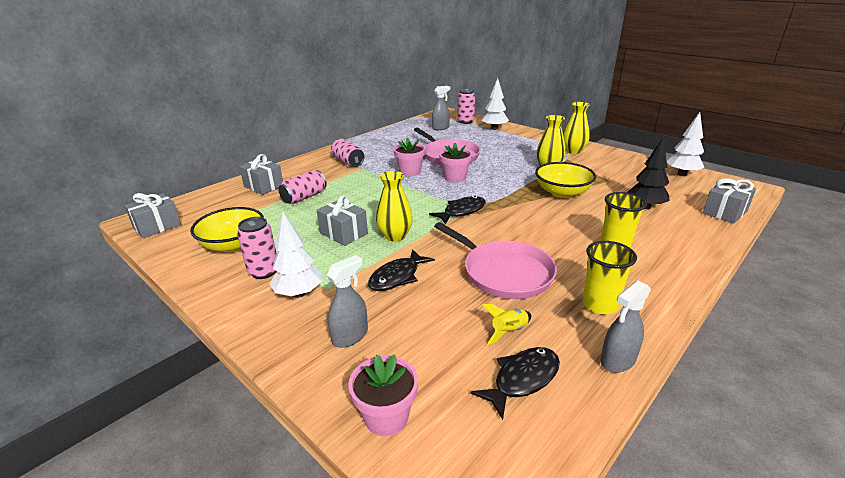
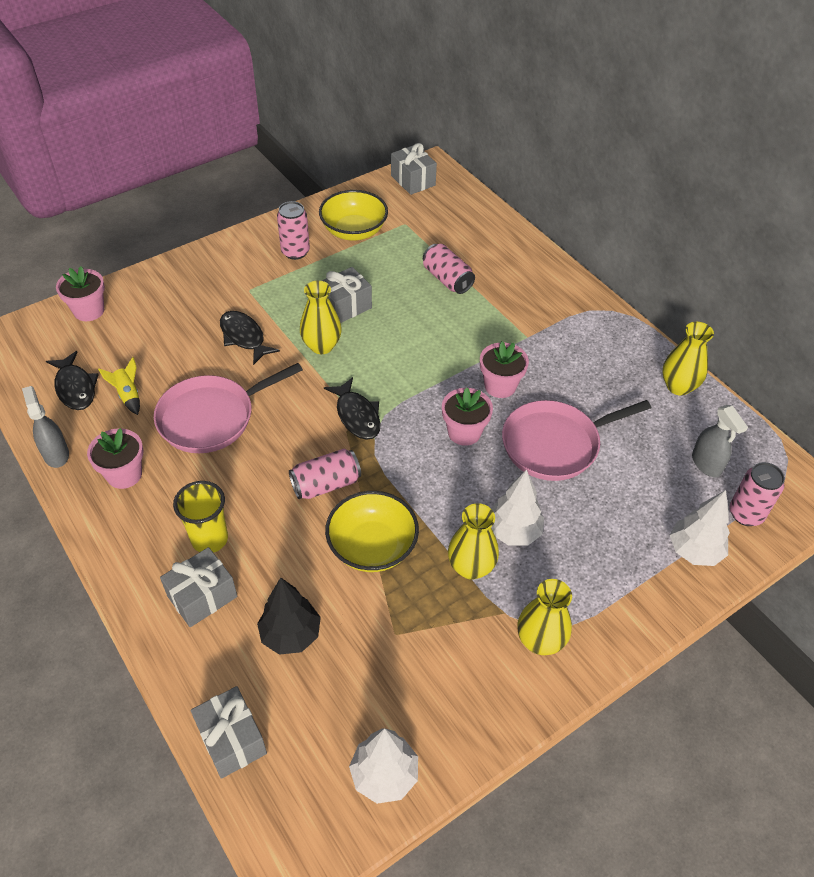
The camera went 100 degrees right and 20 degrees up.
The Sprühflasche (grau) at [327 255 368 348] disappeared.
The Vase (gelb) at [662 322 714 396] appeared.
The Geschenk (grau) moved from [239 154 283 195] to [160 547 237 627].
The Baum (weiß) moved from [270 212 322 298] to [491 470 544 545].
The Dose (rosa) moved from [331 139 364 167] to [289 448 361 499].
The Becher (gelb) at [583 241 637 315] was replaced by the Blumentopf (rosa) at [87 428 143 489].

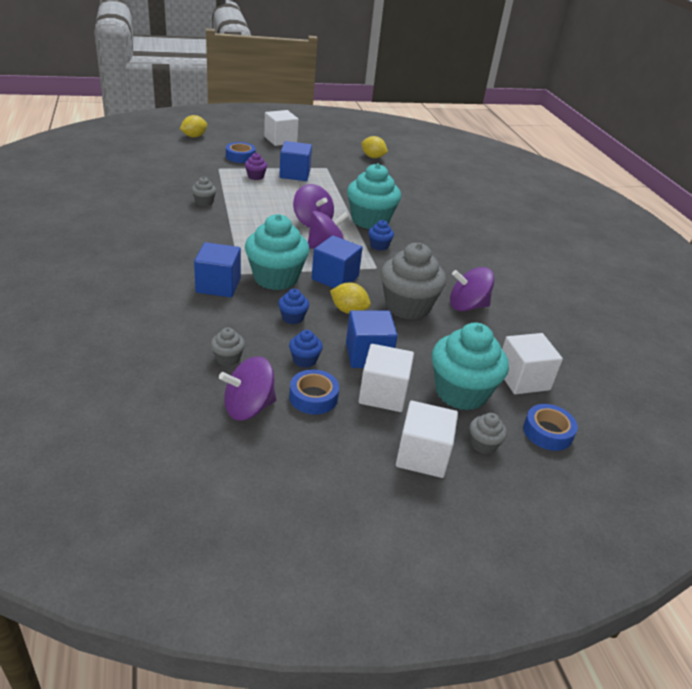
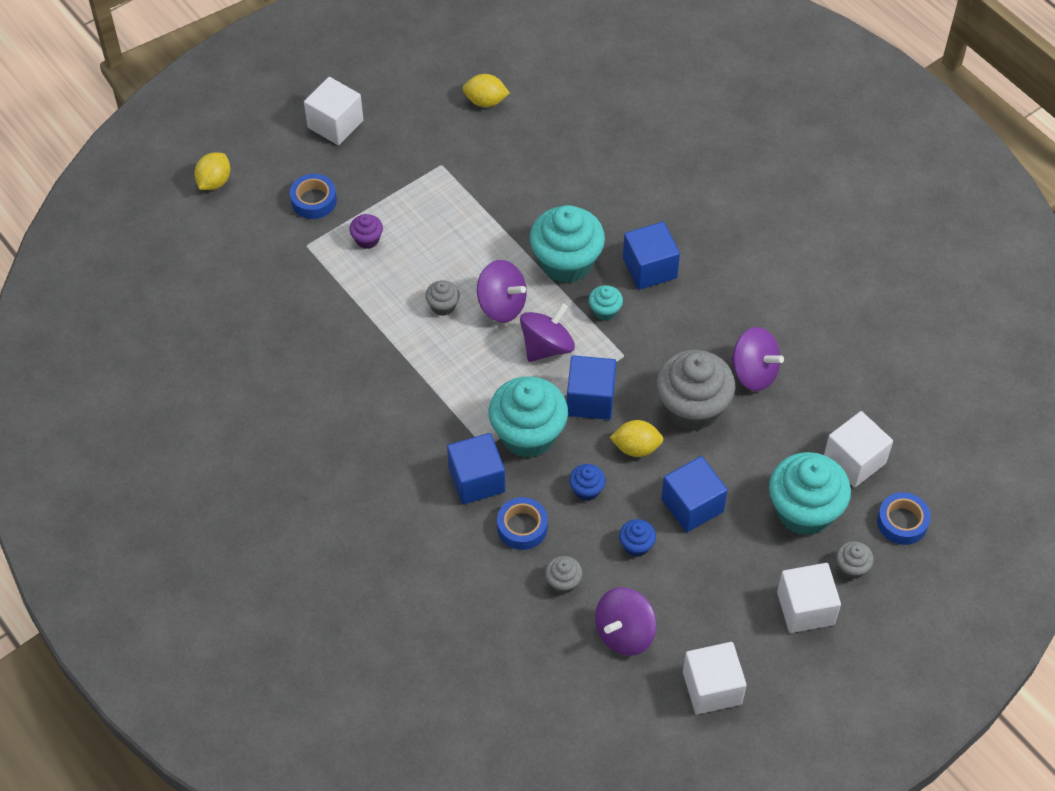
The camera went 20 degrees left and 20 degrees up.
The Muffin (grau) moved from [191 177 216 206] to [425 280 460 316].
The Kubus (blau) moved from [279 141 312 181] to [623 222 680 290].
The Klebeband (blau) moved from [289 369 339 415] to [497 497 548 550].
The Kubus (weiß) moved from [359 344 414 412] to [683 642 747 714].
The Muffin (blau) at [368 220 394 251] became the Muffin (türkis) at [589 285 623 321].
The Kreisel (lila) at [450 267 494 311] turned 120 degrees counterclockwise.

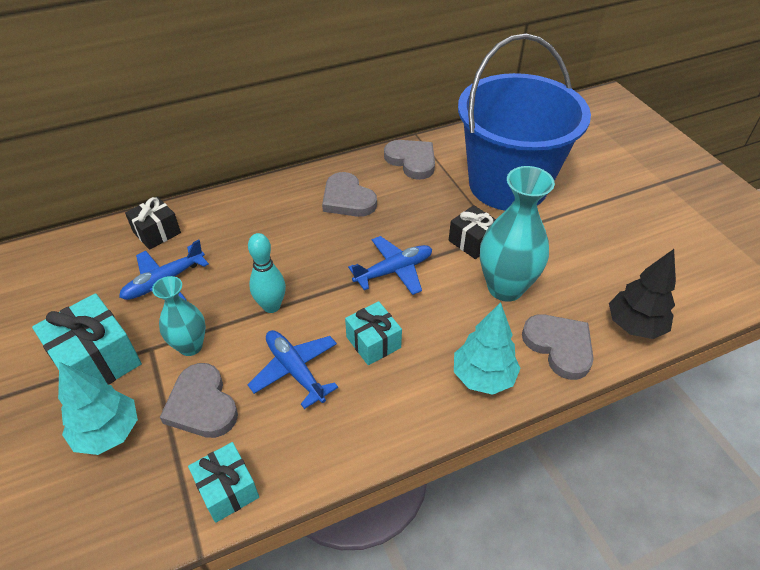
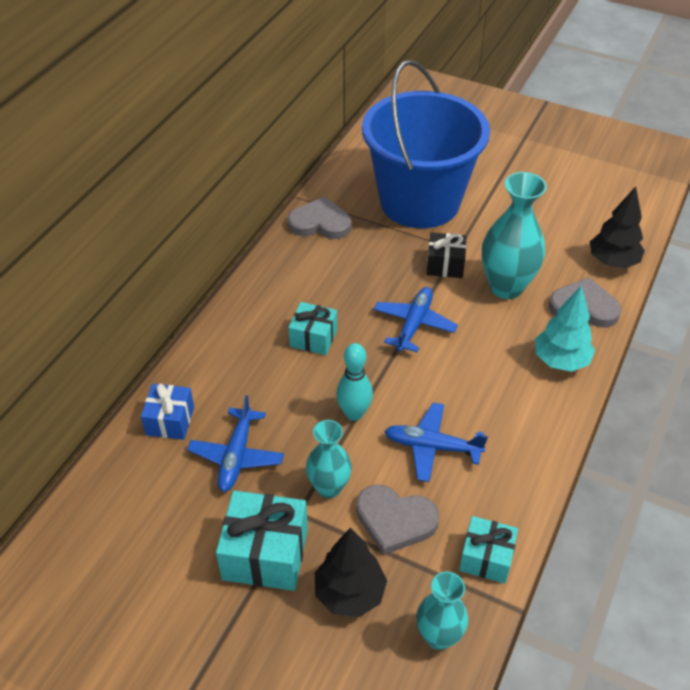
The camera went 40 degrees left and 0 degrees up.
The Herz (grau) at [322 172 377 217] disappeared.
The Vase (türkis) at [416 571 468 650] appeared.
The Geschenk (türkis) moved from [345 301 402 365] to [288 302 337 355].
The Baum (türkis) at [58 362 138 455] became the Baum (schwarz) at [315 528 387 617].
The Geschenk (schwarz) at [125 197 181 250] became the Geschenk (blau) at [141 383 194 440].

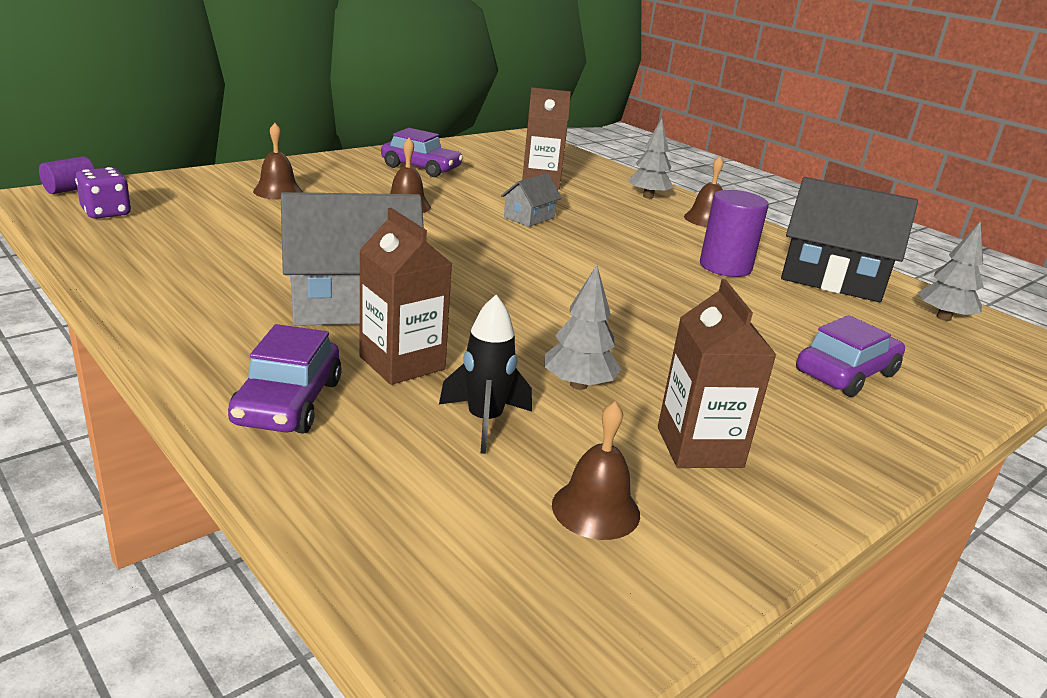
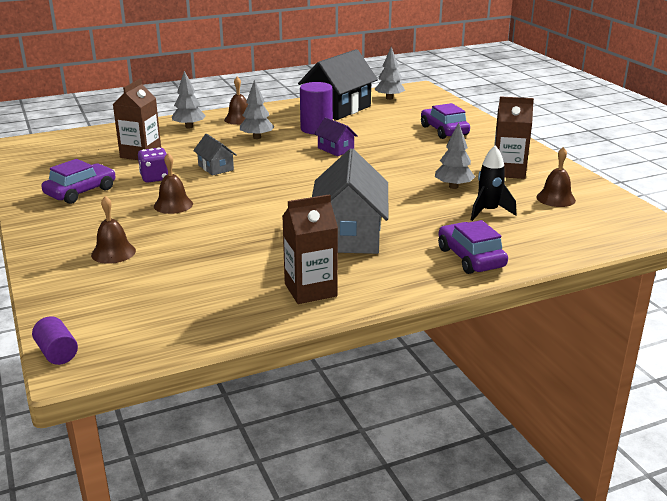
The camera went 70 degrees left and 0 degrees up.
The Baum (grau) at [240 80 274 139] appeared.
The Haus (lila) at [314 117 358 156] appeared.
The Spielwürfel (lila) moved from [75 167 131 219] to [138 148 168 183].
The Getränkekarton (braun) moved from [359 208 452 385] to [282 194 338 304].
The Auto (lila) at [228 324 342 433] turned 135 degrees counterclockwise.

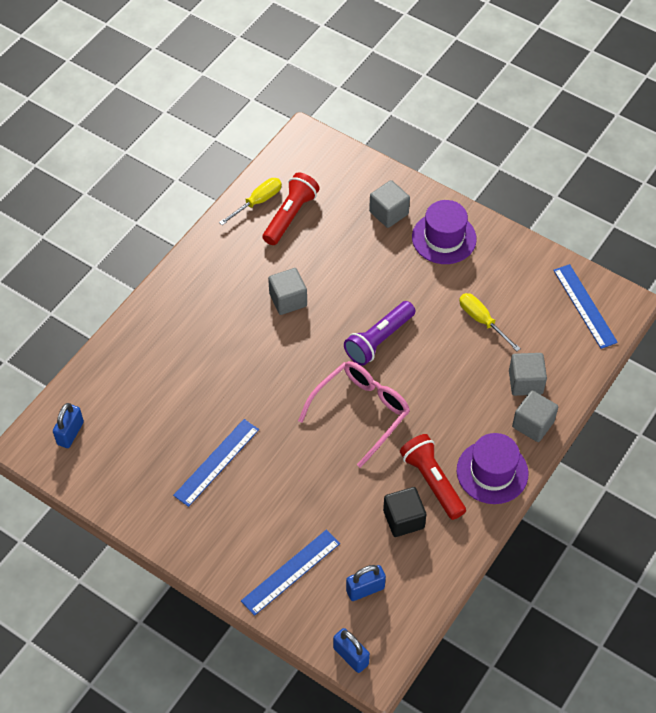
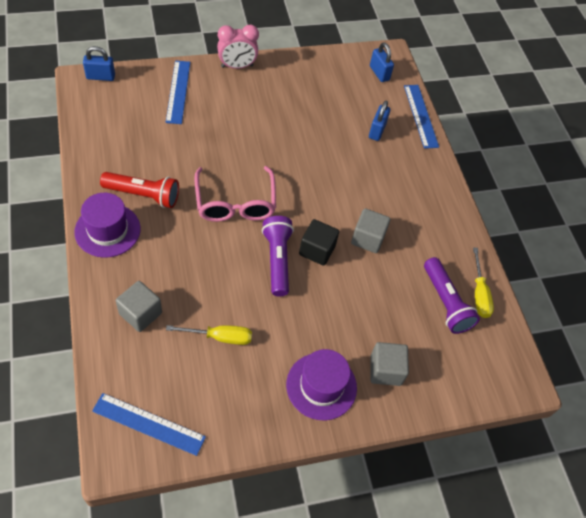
The camera went 125 degrees right and 0 degrees up.
The Kubus (grau) at [512 390 558 442] disappeared.
The Wecker (rosa) at [217 25 259 69] appeared.
The Lineal (blau) moved from [173 419 259 507] to [404 85 439 149].
The Vorhängeschloss (blau) moved from [346 565 386 601] to [369 101 391 141].
The Kubus (schwarz) moved from [383 487 426 537] to [299 219 339 266].
The Taschenlampe (rot) at [263 172 320 245] became the Taschenlampe (lila) at [424 257 480 334].

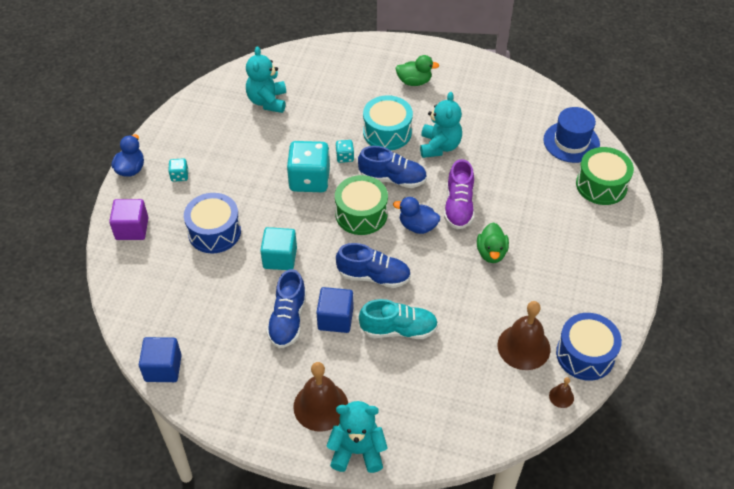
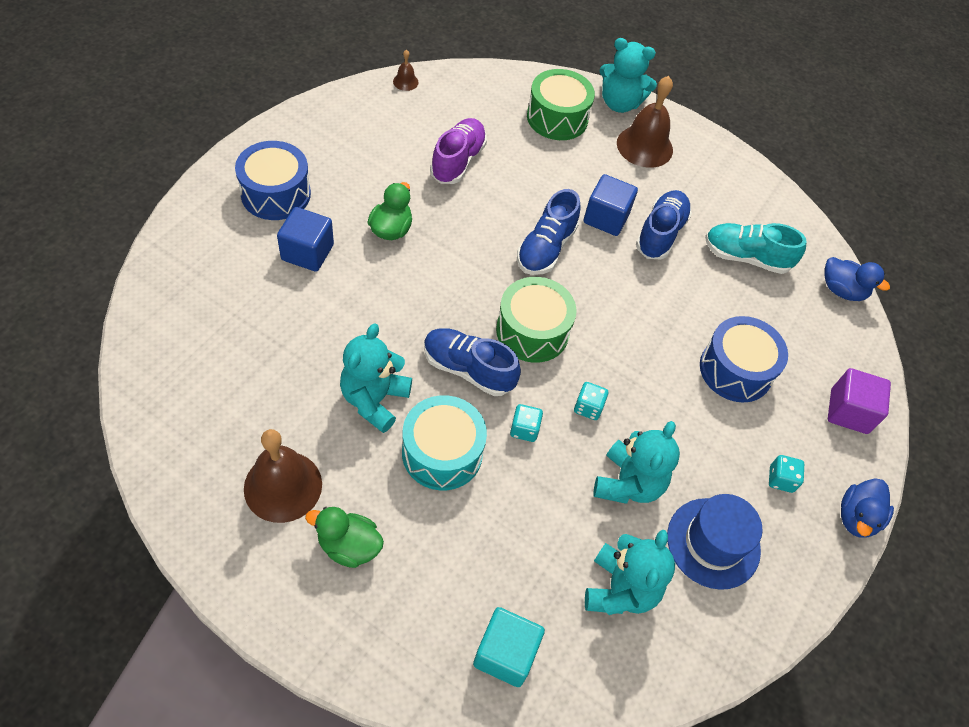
The camera went 170 degrees left and 5 degrees up.
The Teddybär (türkis) at [593 421 680 504] appeared.
The Kubus (blau) moved from [139 337 182 382] to [277 207 334 272].
The Kubus (türkis) moved from [260 227 297 270] to [473 607 545 687].
The Schuh (türkis) moved from [359 299 438 339] to [705 223 807 274].
The Ente (blau) moved from [393 197 440 234] to [825 257 890 301].
The Schuh (lila) moved from [444 159 475 230] to [430 118 487 184].
The Glocke (braun) moved from [497 301 550 370] to [244 429 322 523].
The Hut (blau) moved from [544 107 600 163] to [667 494 763 590].
The Trommel (blau) moved from [556 313 622 381] to [235 141 311 220].
The Trommel (grün) moved from [576 147 634 205] to [527 69 595 140].
The Schuh (blau) at [336 243 411 288] turned 90 degrees counterclockwise.
The Spielwürfel (türkis) at [287 141 330 192] changed to 0.45 times the size.

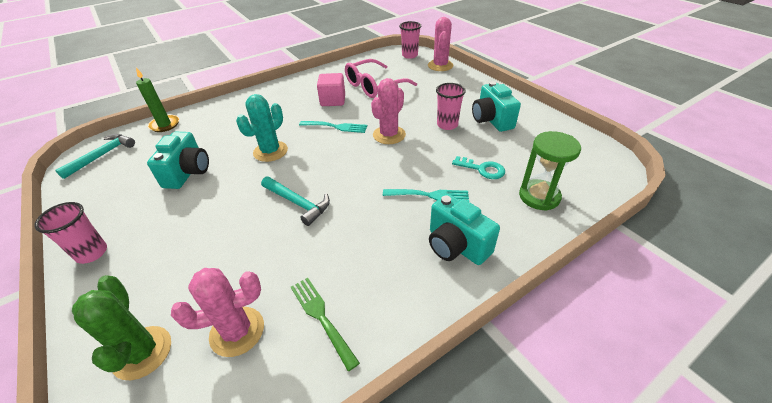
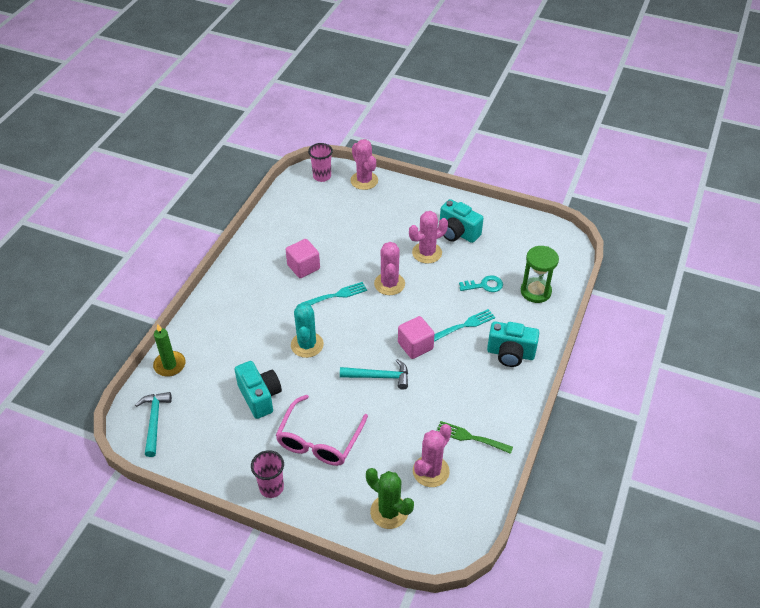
The camera went 35 degrees left and 5 degrees up.
The Kubus (rosa) at [398 316 435 359] appeared.
The Brille (rosa) moved from [345 59 417 98] to [276 395 368 466].
The Becher (rosa) at [436 83 466 130] was replaced by the Kaktus (rosa) at [409 211 448 264].

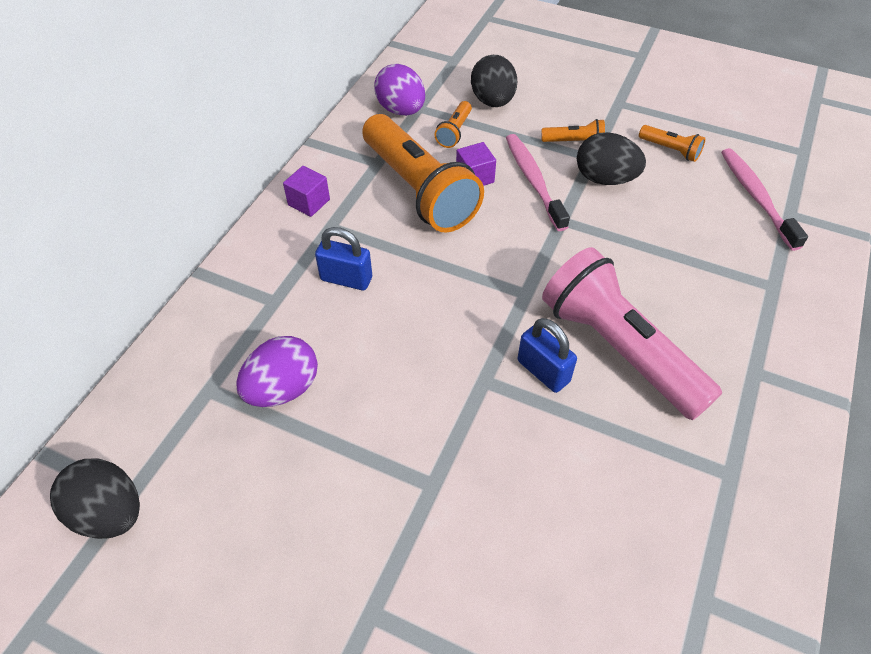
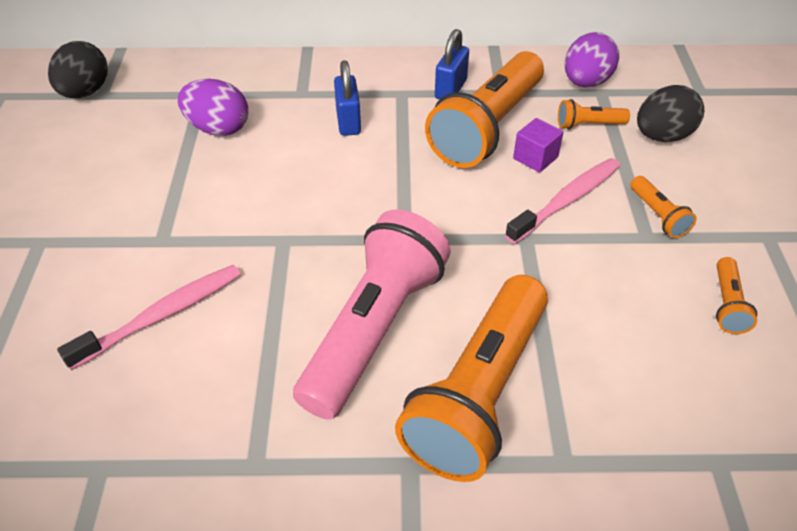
The camera went 65 degrees right and 5 degrees down.
The Kubus (lila) at [283 166 330 217] disappeared.
The Ei (schwarz) at [577 132 646 185] disappeared.
The Taschenlampe (orange) at [395 275 548 482] appeared.
The Vorhängeschloss (blau) moved from [518 318 577 393] to [435 29 469 99].
The Zahnbürste (rosa) moved from [721 148 808 251] to [57 265 241 370].

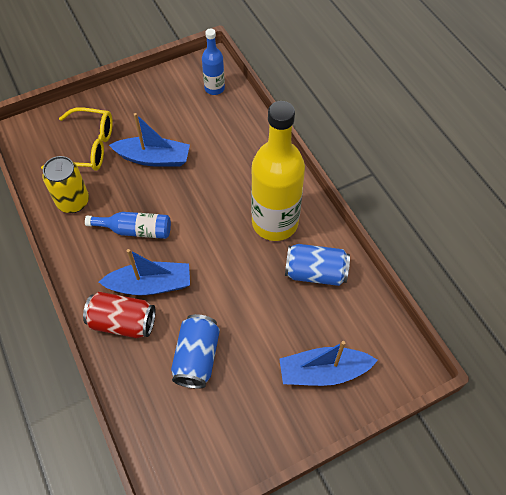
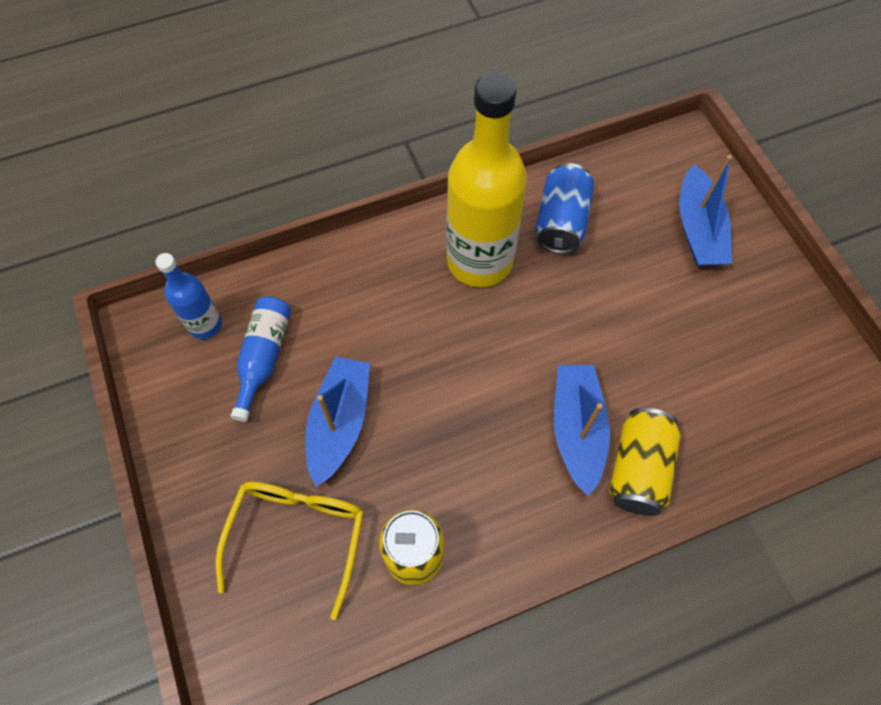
The camera went 85 degrees left and 5 degrees up.
The Dose (blau) at [171 314 220 389] disappeared.
The Flasche (blau) moved from [85 212 171 239] to [231 296 291 422].
The Dose (rot) at [83 292 156 338] became the Dose (gelb) at [609 408 681 516].

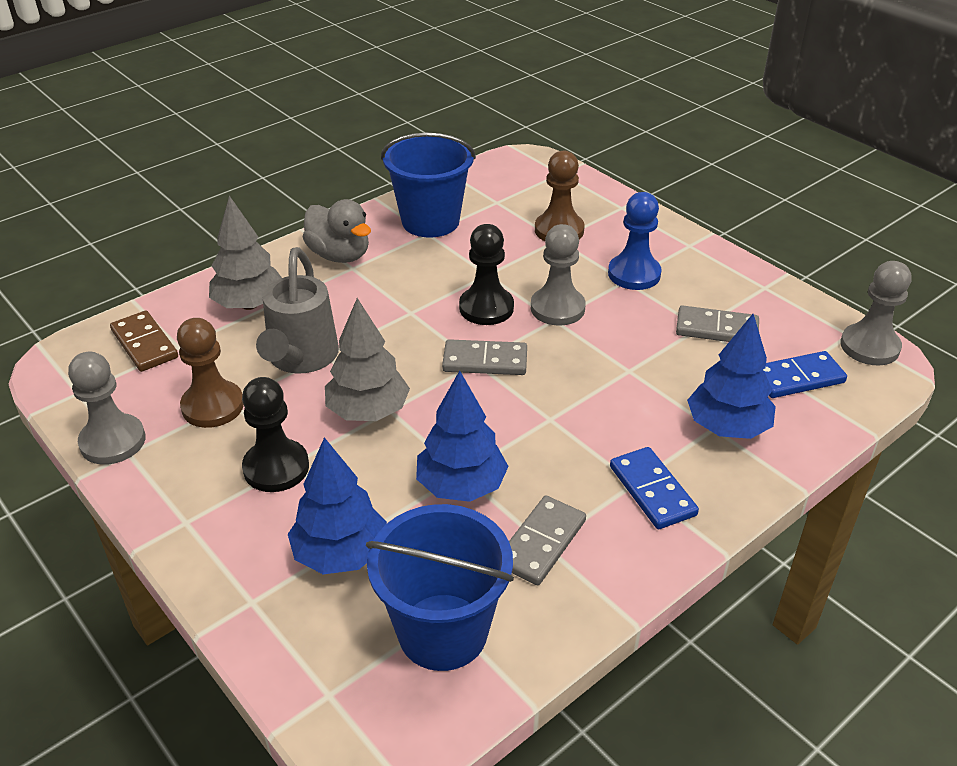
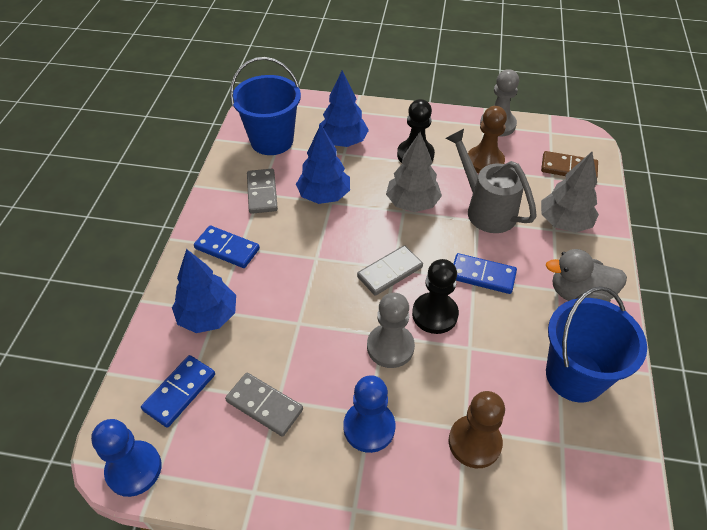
The camera went 140 degrees right and 10 degrees up.
The Dominostein (blau) at [453 253 517 294] appeared.
The Bauer (grau) at [840 261 911 366] became the Bauer (blau) at [91 419 162 497].
The Dominostein (grau) at [676 305 759 342] turned 60 degrees clockwise.

